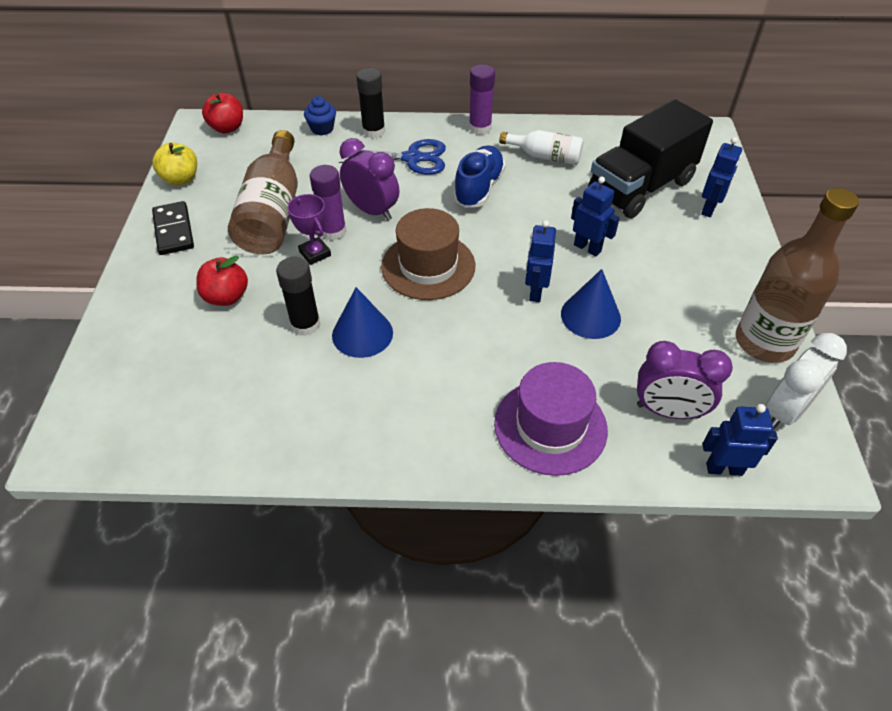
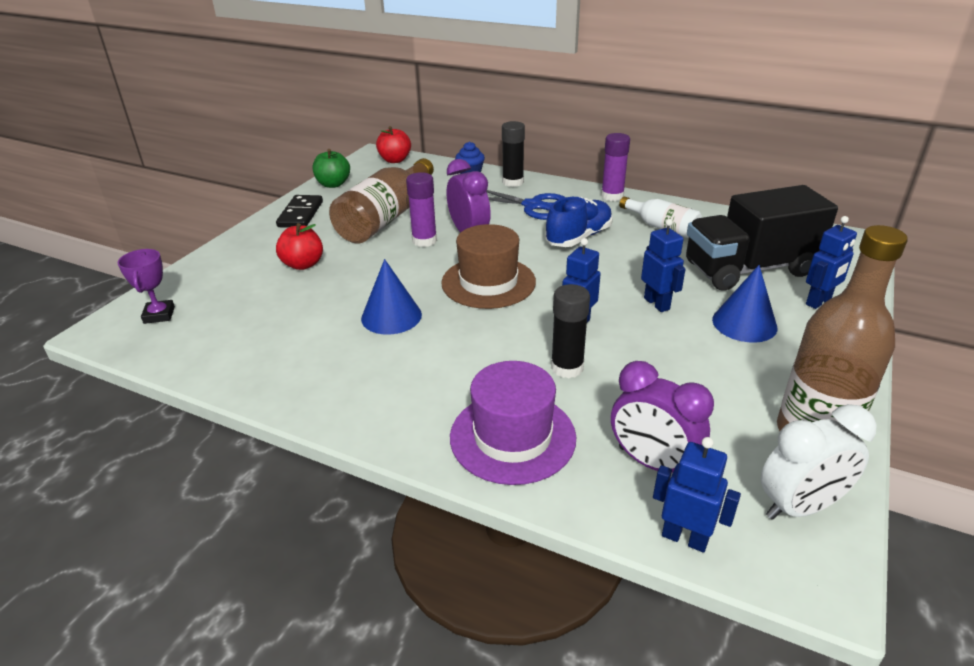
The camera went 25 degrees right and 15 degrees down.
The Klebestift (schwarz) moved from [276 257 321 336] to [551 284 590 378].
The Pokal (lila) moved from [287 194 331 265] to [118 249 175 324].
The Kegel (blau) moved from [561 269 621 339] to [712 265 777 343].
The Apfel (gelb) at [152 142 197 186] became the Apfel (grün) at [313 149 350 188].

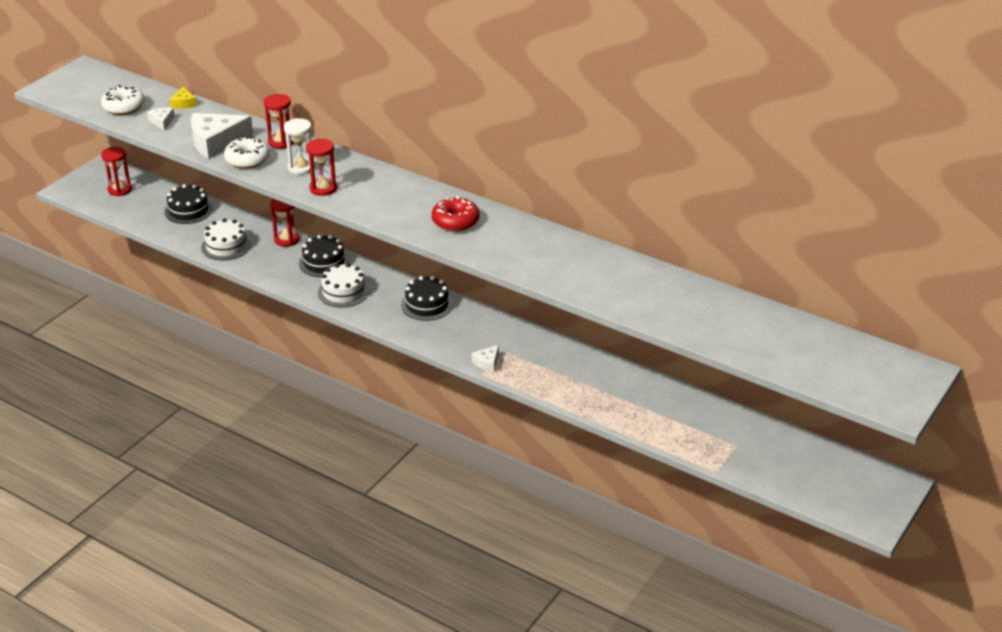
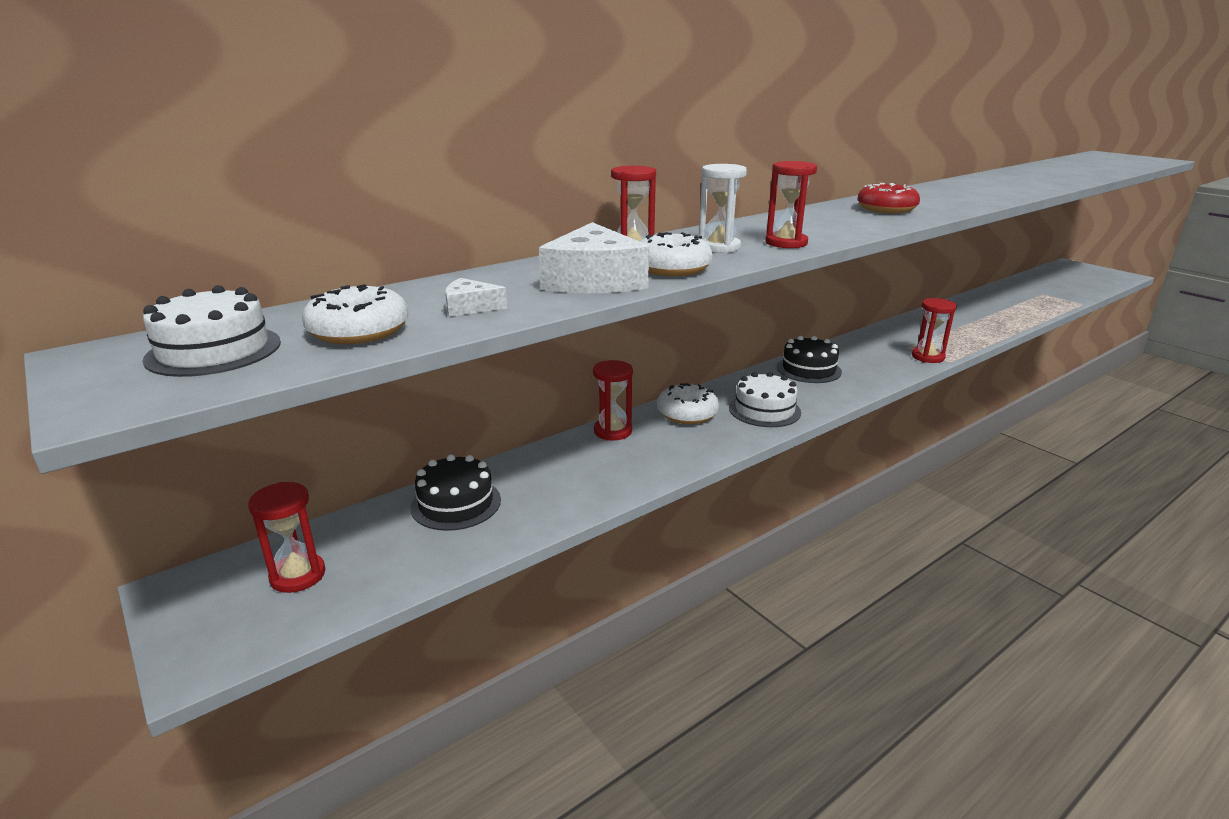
The camera went 70 degrees left and 10 degrees down.
The Käse (gelb) at [169 87 197 109] disappeared.
The Kuchen (weiß) moved from [201 218 251 260] to [142 285 281 377].
The Kuchen (schwarz) at [299 235 349 277] was replaced by the Donut (weiß) at [657 383 719 424].
The Käse (weiß) at [472 345 499 372] was replaced by the Sanduhr (rot) at [912 298 957 363].

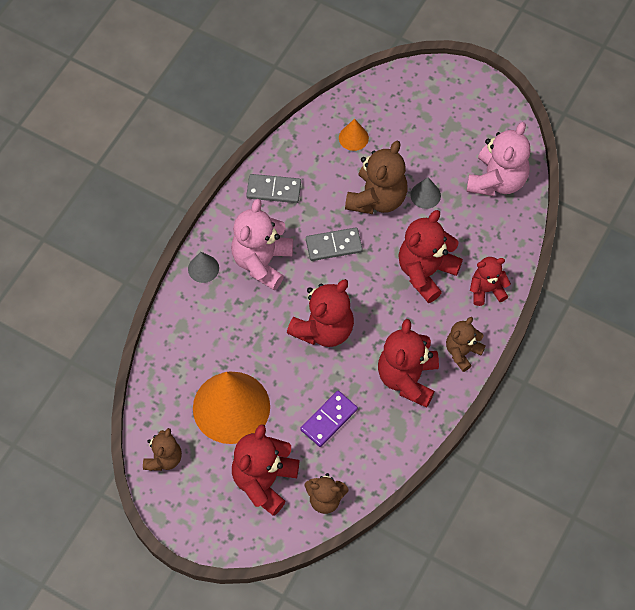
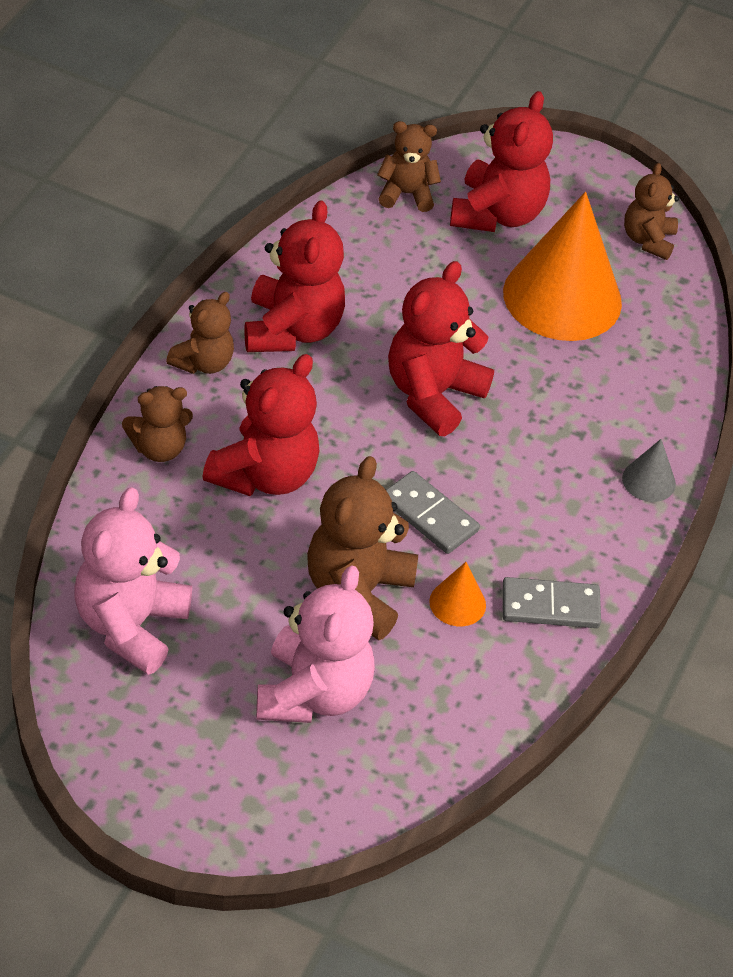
The camera went 170 degrees right and 15 degrees down.
The Dominostein (lila) at [300 391 358 447] disappeared.
The Kegel (grau) at [410 177 441 209] disappeared.
The Teddybär (rosa) moved from [231 199 293 290] to [256 565 375 723].
The Kegel (orange) moved from [339 119 369 151] to [429 562 486 626].
The Teddybär (rot) at [470 257 511 306] became the Teddybär (braun) at [122 386 193 462].
The Dominostein (grau) at [306 227 363 261] turned 60 degrees clockwise.

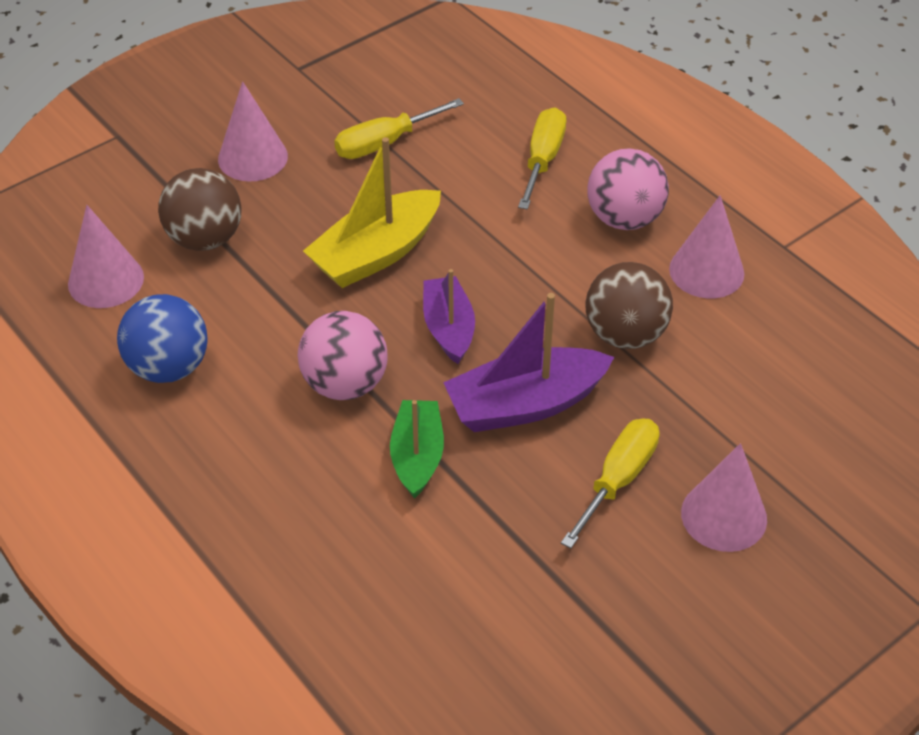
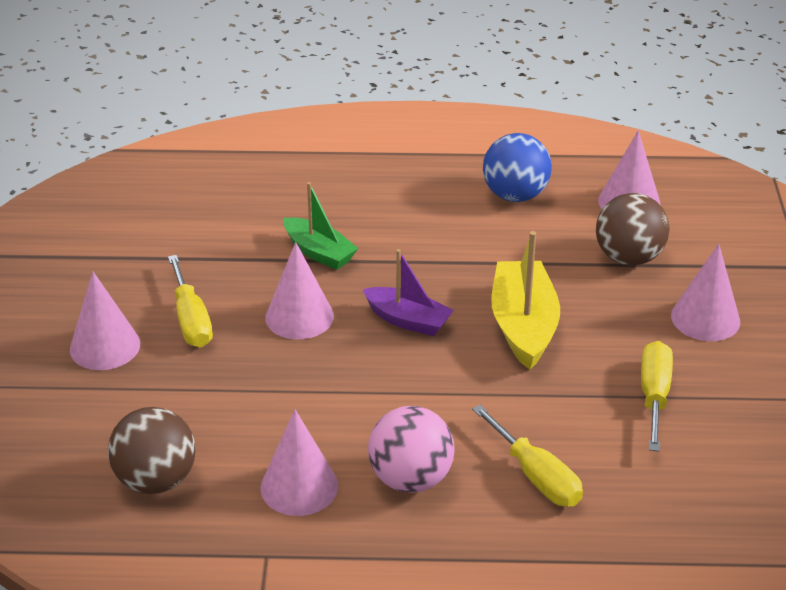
The camera went 130 degrees right and 10 degrees down.
The Ball (rosa) at [298 311 388 400] disappeared.
The Ball (braun) moved from [585 262 673 349] to [108 407 195 494].
The Boot (lila) at [443 293 614 432] was replaced by the Kegel (rosa) at [265 242 334 339].

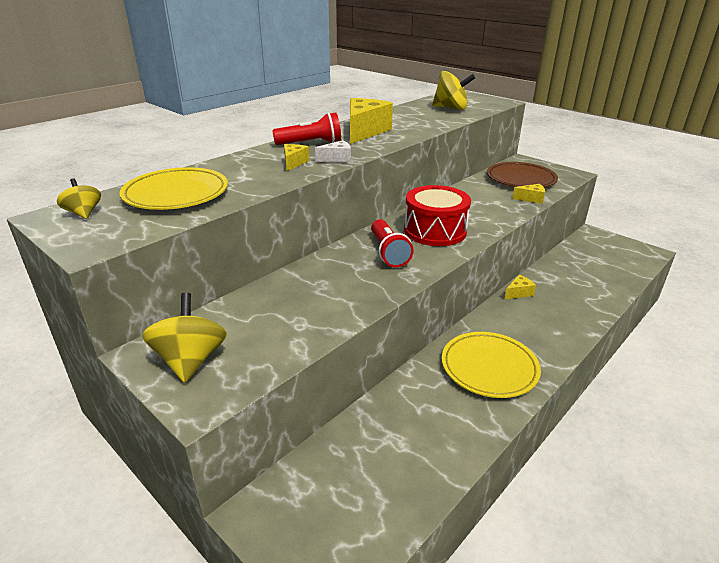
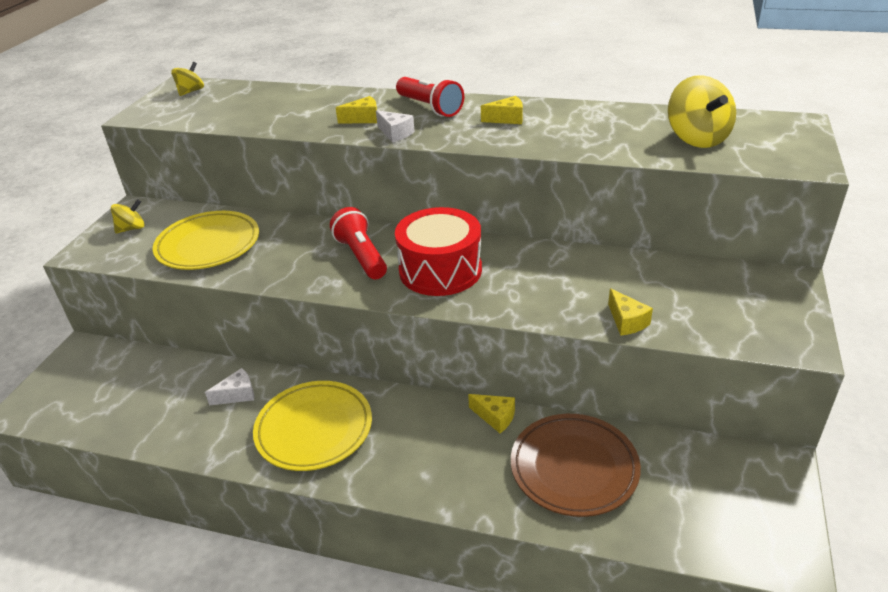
The camera went 65 degrees right and 5 degrees up.
The Käse (weiß) at [205 368 254 406] appeared.
The Teller (gelb) moved from [119 167 228 210] to [153 211 259 270].
The Teller (braun) moved from [487 162 558 187] to [511 414 641 517].
The Taschenlampe (rot) at [371 219 414 267] turned 105 degrees clockwise.
The Kreisel (gelb) at [142 293 227 383] changed to 0.57 times the size.
The Käse (gelb) at [350 98 393 144] changed to 0.48 times the size.

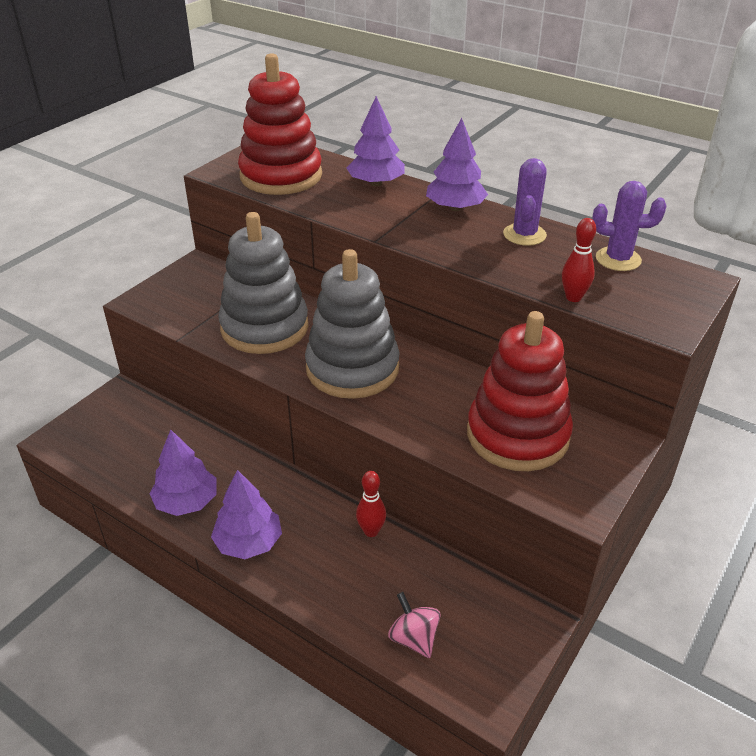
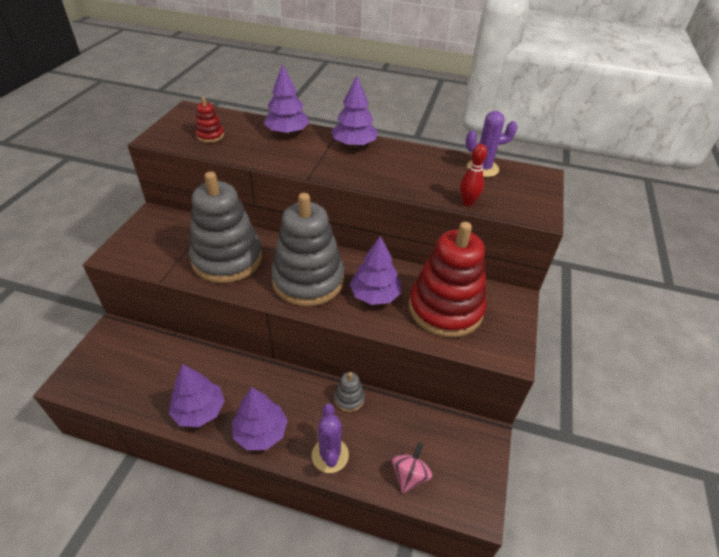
The camera went 20 degrees left and 5 degrees up.
The Baum (lila) at [349 236 401 305] appeared.
The Kaktus (lila) moved from [503 158 547 246] to [311 404 349 473].
The Bowlingkegel (rot) at [356 471 386 537] was replaced by the Stapelspielzeug (grau) at [334 372 365 412].
The Kreisel (rosa) at [388 592 441 658] turned 75 degrees clockwise.
The Stapelspielzeug (rot) at [238 53 322 195] changed to 0.42 times the size.

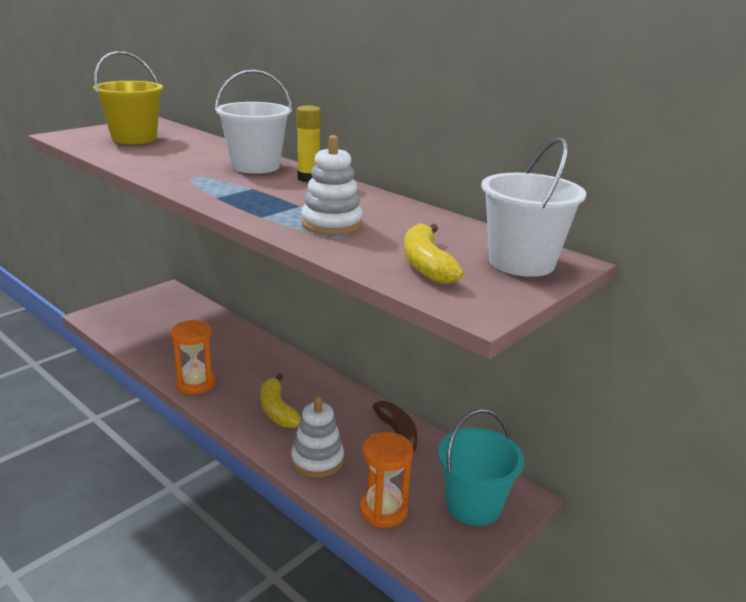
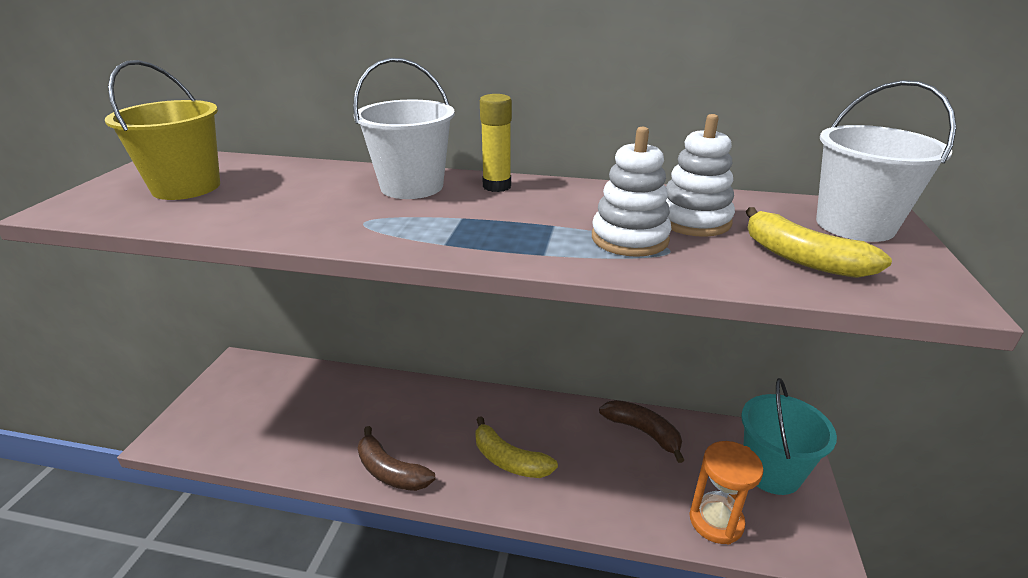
The camera went 30 degrees left and 5 degrees up.
The Stapelspielzeug (weiß) moved from [291 396 344 478] to [666 114 735 237].
The Sanduhr (orange) at [171 320 215 395] was replaced by the Banane (braun) at [358 426 435 491].

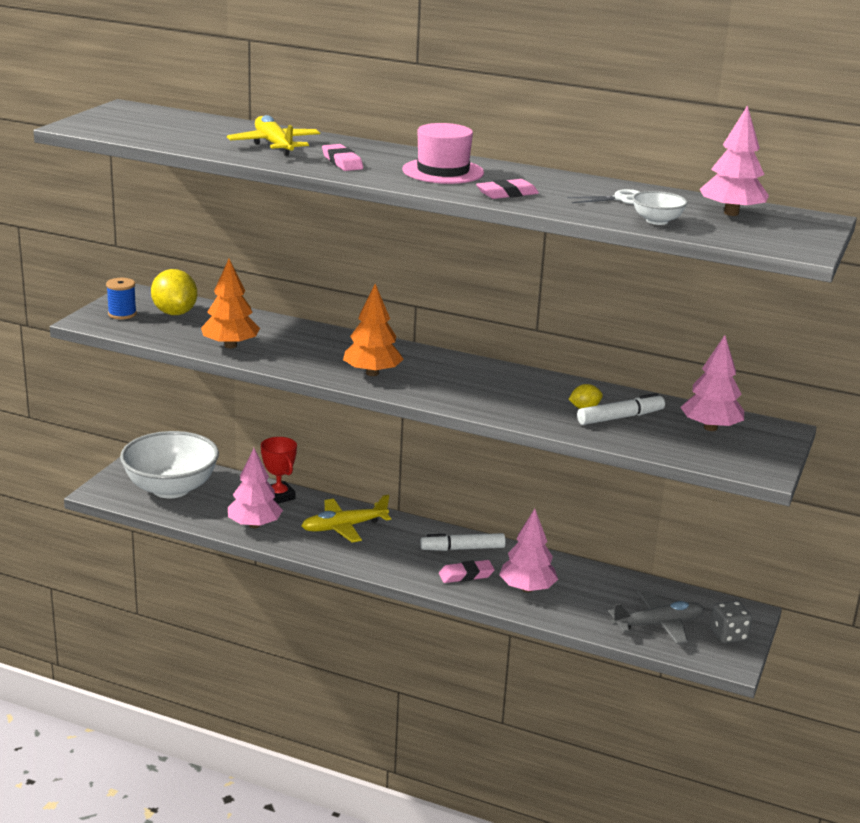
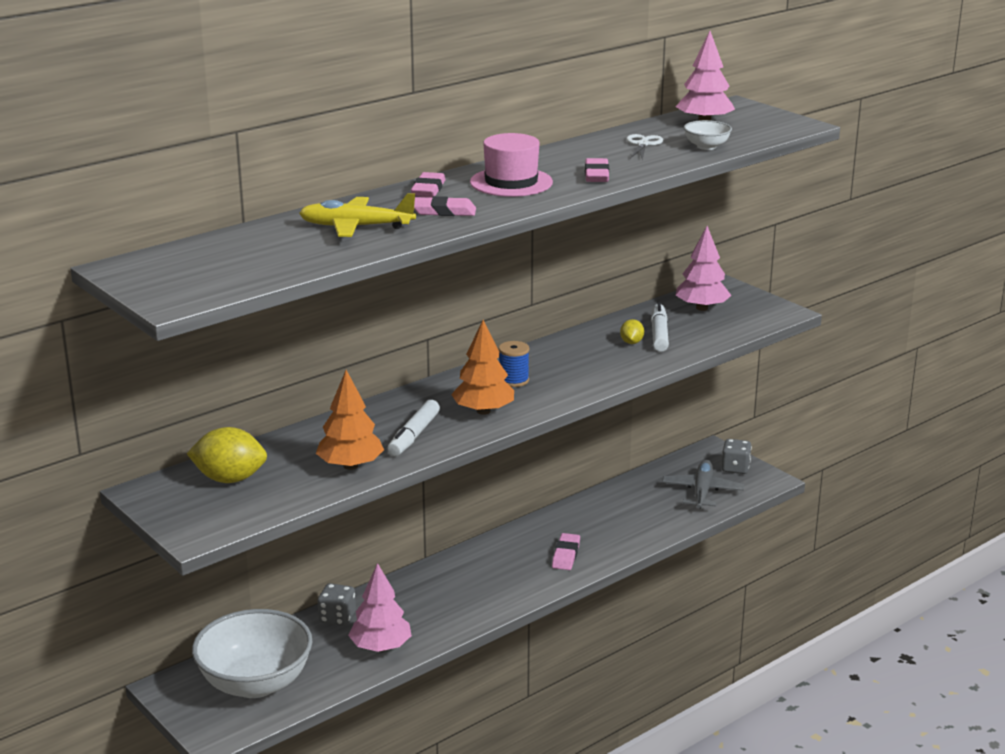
The camera went 60 degrees left and 0 degrees up.
The Flugzeug (gelb) at [301 495 391 542] disappeared.
The Baum (rosa) at [499 509 558 592] disappeared.
The Radiergummi (rosa) at [411 172 446 197] appeared.
The Garnrolle (blau) moved from [106 278 137 319] to [499 341 530 387].
The Filzstift (weiß) moved from [420 533 506 551] to [387 400 440 456].
The Pokal (rot) at [261 437 297 504] was replaced by the Spielwürfel (grau) at [317 583 356 626].

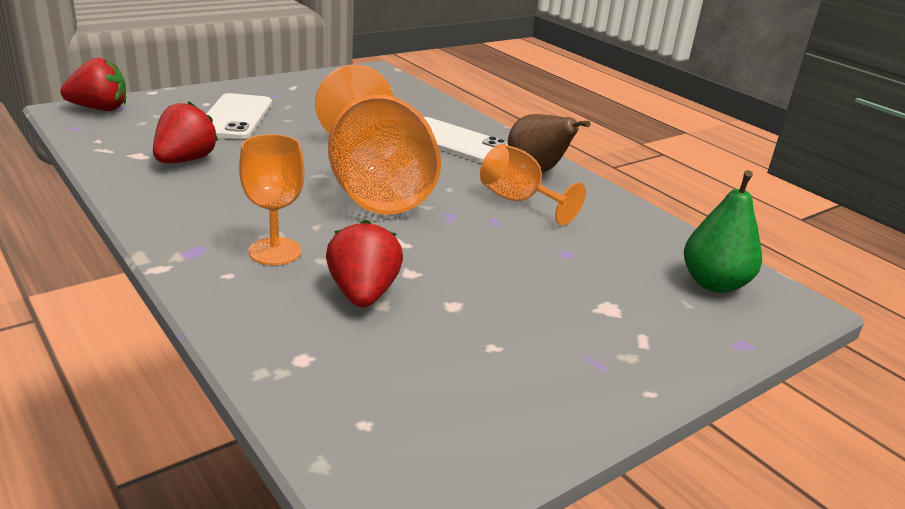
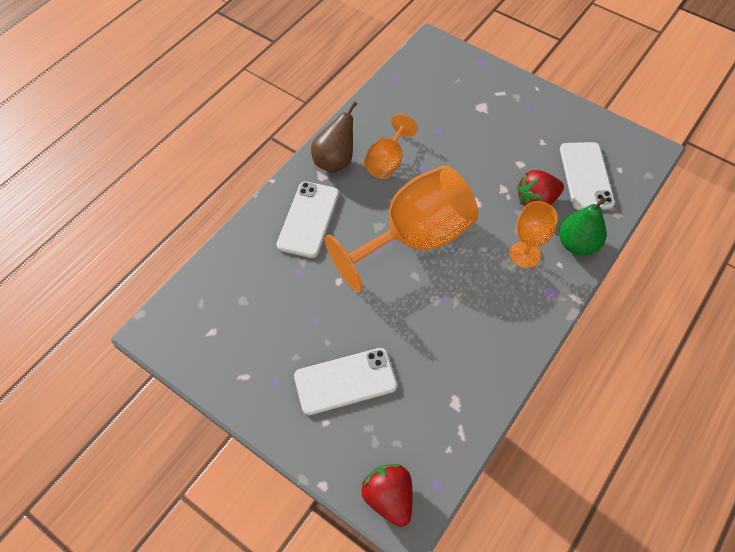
The camera went 105 degrees left and 30 degrees up.
The Erdbeere (rot) at [153 102 218 163] disappeared.
The Handy (weiß) at [560 142 615 210] appeared.
The Birne (grün) moved from [684 170 762 293] to [559 198 607 256].

